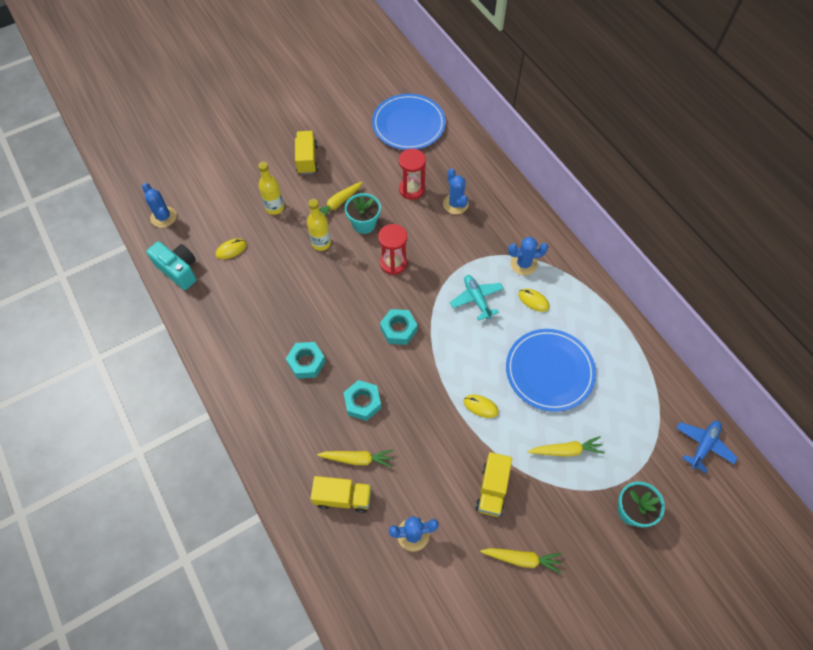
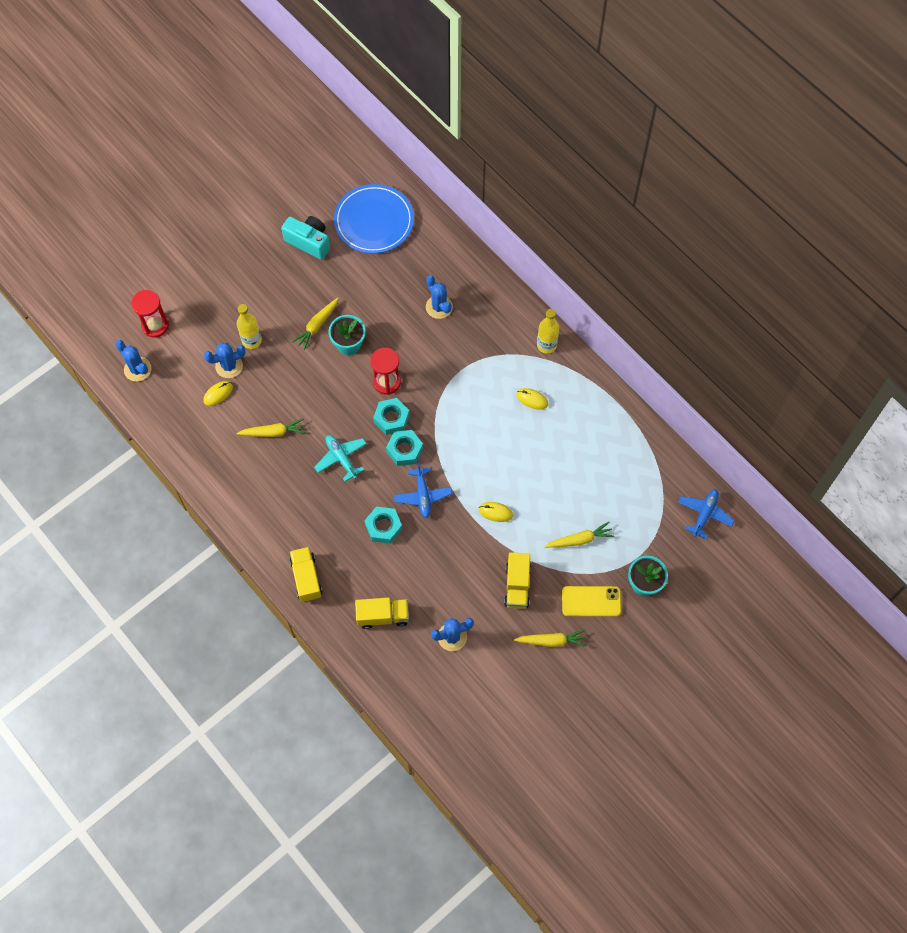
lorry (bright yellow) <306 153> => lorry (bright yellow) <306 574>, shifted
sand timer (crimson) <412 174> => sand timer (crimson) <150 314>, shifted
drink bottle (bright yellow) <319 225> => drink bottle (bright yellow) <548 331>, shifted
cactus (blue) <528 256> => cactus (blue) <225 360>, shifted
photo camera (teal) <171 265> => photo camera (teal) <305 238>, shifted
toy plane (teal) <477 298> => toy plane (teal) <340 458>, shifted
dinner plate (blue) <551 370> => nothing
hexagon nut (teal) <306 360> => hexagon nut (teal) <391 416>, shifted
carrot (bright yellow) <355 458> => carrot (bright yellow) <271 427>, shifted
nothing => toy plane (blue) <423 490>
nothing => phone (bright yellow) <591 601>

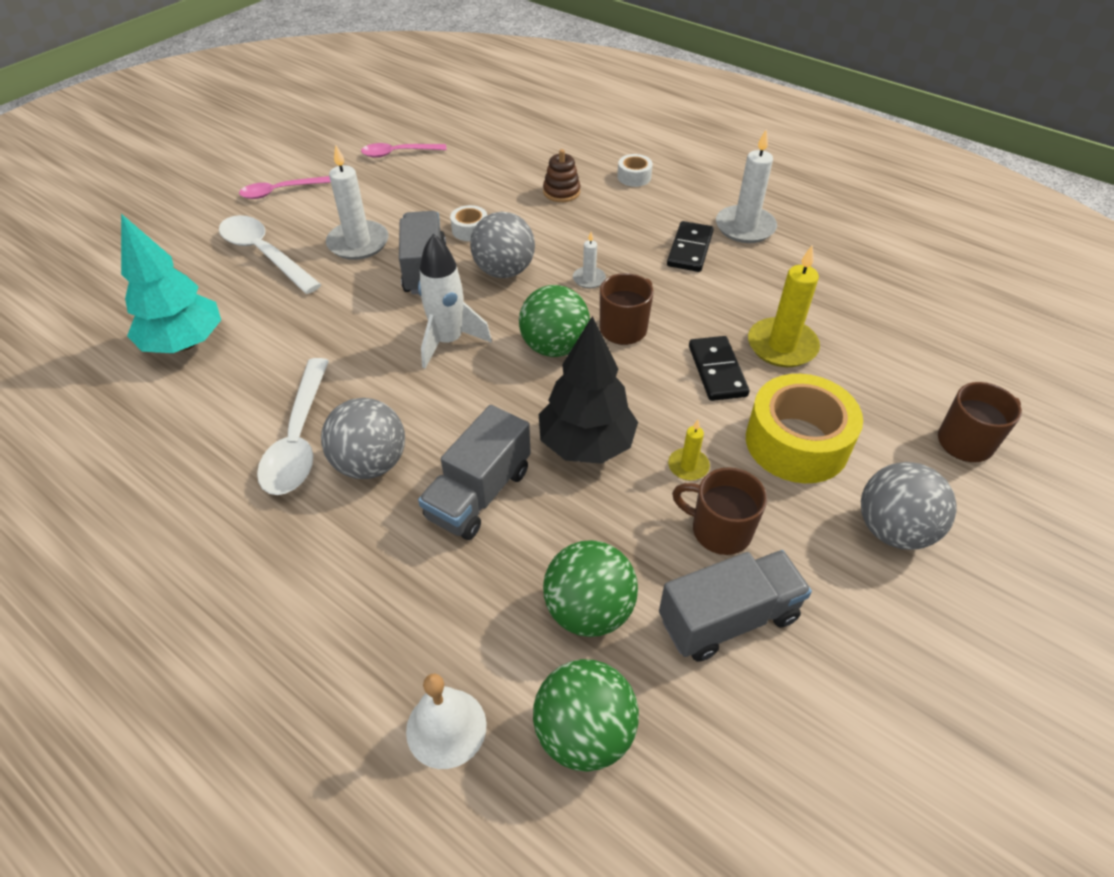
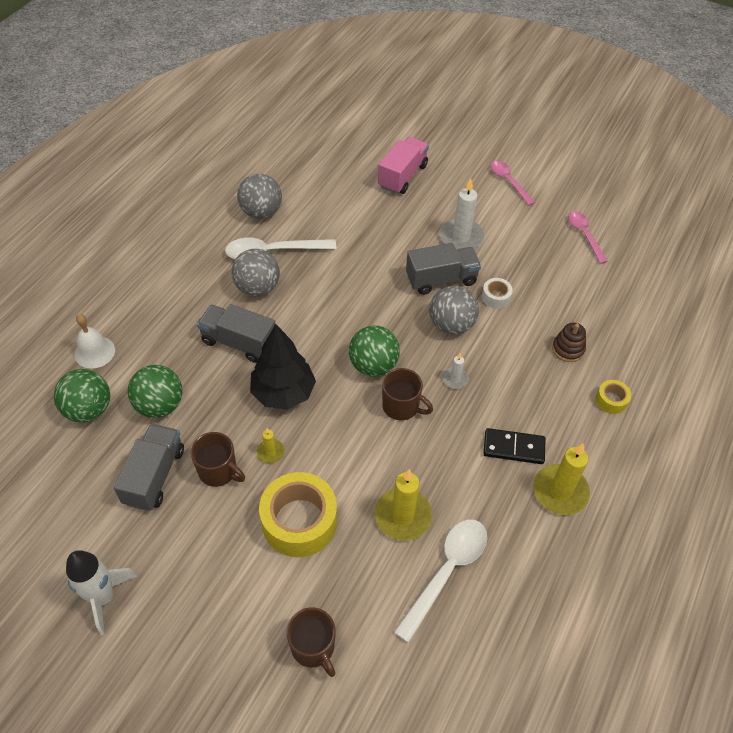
wax candle (snow-white) <746 186> => wax candle (bright yellow) <561 479>
tape (snow-white) <635 170> => tape (bright yellow) <613 397>
toy tree (teal) <171 283> => nothing
teaspoon (snow-white) <270 254> => teaspoon (snow-white) <440 581>, shifted
rocket (snow-white) <455 301> => rocket (snow-white) <101 592>, shifted
domino piece (jet-black) <719 368> => nothing
sphere (grey) <909 506> => sphere (grey) <259 196>, shifted
mug (russet) <719 511> => mug (russet) <217 459>, 105 degrees clockwise
lorry (grey) <735 606> => lorry (grey) <149 467>, 135 degrees counterclockwise
nothing => lorry (pink) <403 165>

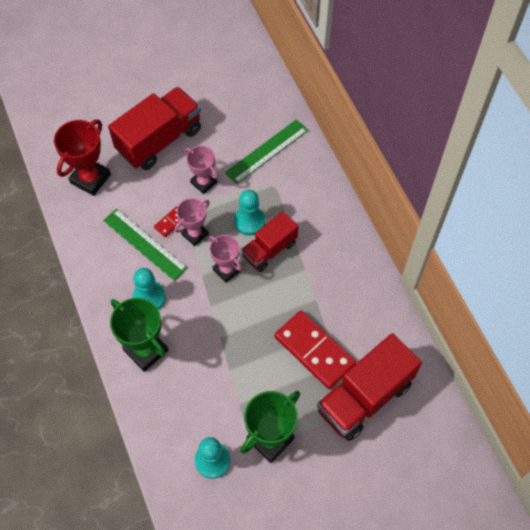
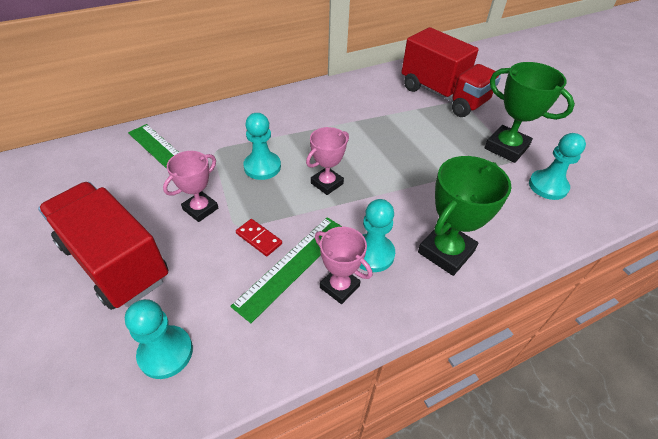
prize cup (crimson) <82 158> => game pawn (teal) <159 339>
prize cup (pink) <192 222> => prize cup (pink) <343 265>, shifted
lorry (crimson) <270 241> => nothing
domino piece (crimson) <315 349> => nothing

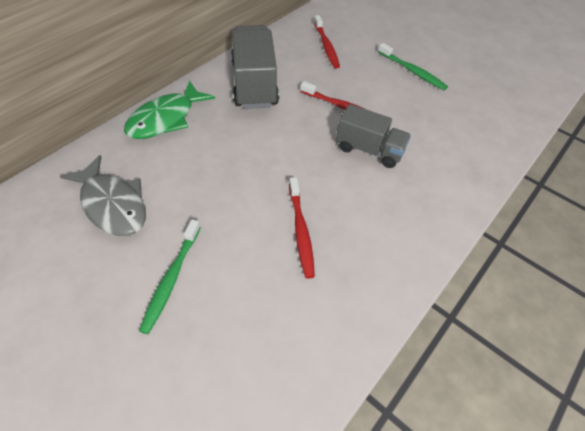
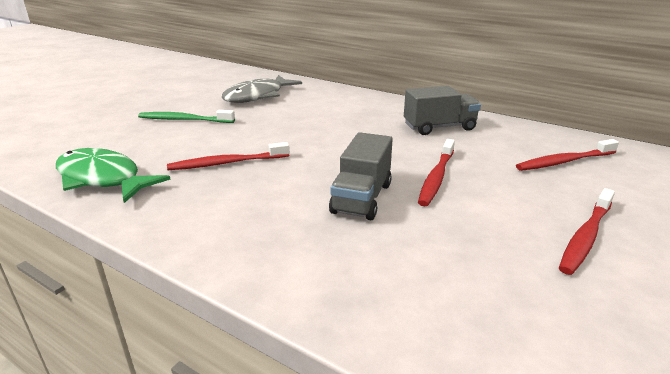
lorry (grey) <255 67> => lorry (grey) <442 110>, x0.65
tooth brush (emerald) <413 66> => tooth brush (crimson) <587 231>
fish figure (emerald) <169 109> => fish figure (emerald) <113 175>, shifted

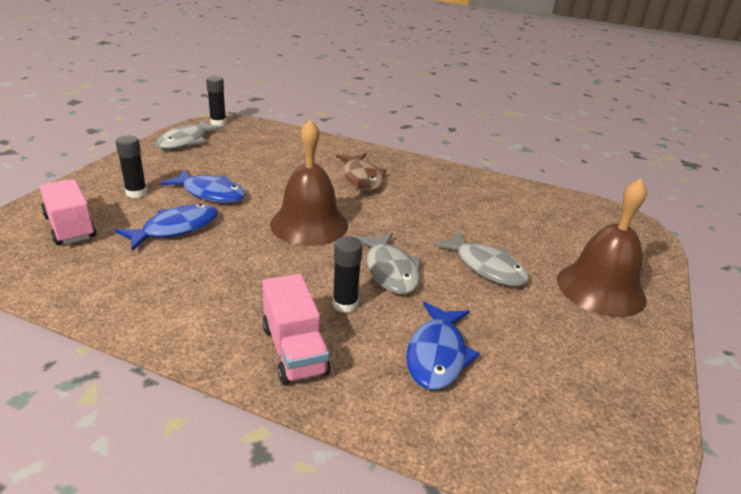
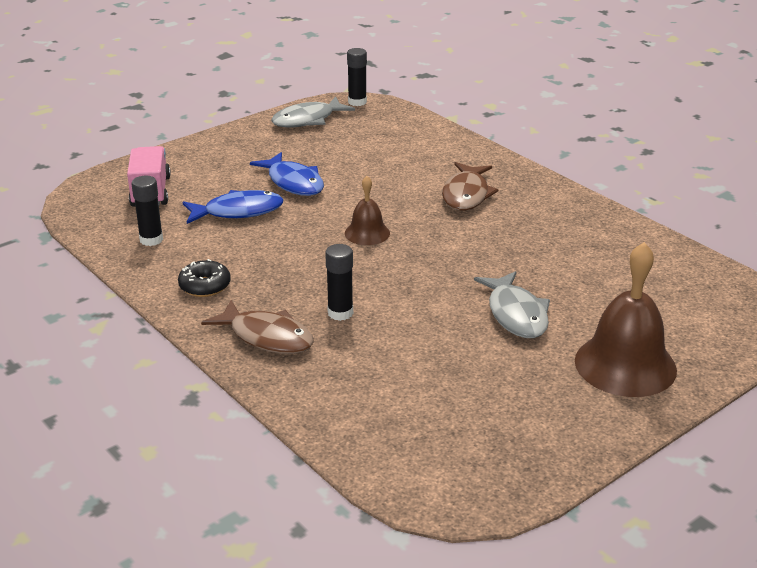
hand bell (russet) <309 182> => hand bell (russet) <367 210>, x0.54
stick of glue (jet-black) <131 166> => stick of glue (jet-black) <147 211>, shifted
fish figure (grey) <388 263> => nothing
lorry (pink) <296 329> => fish figure (russet) <257 327>
fish figure (blue) <443 346> => nothing
nothing => donut (jet-black) <204 278>

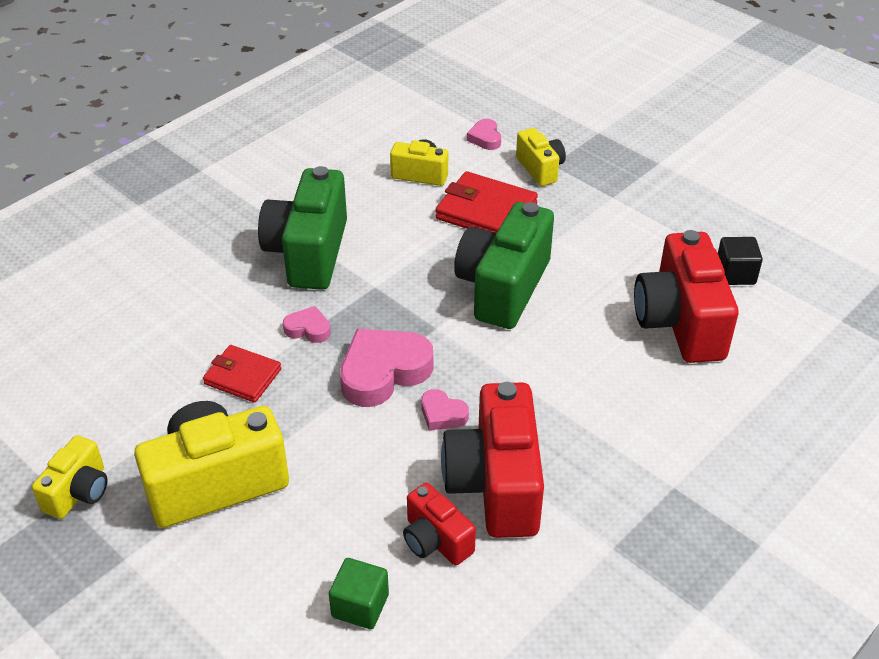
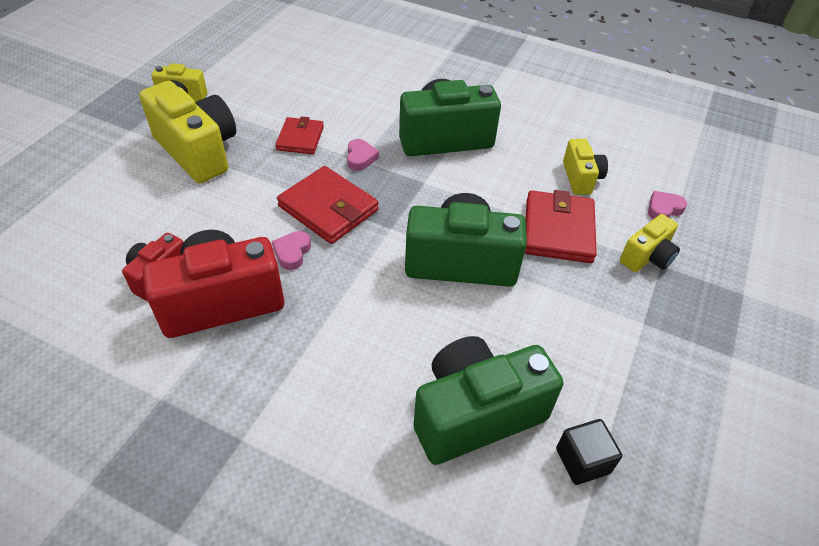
photo camera (crimson) <686 296> => photo camera (emerald) <489 400>
heart shape (pink) <386 368> => card wallet (crimson) <328 205>
cube (emerald) <359 593> => nothing

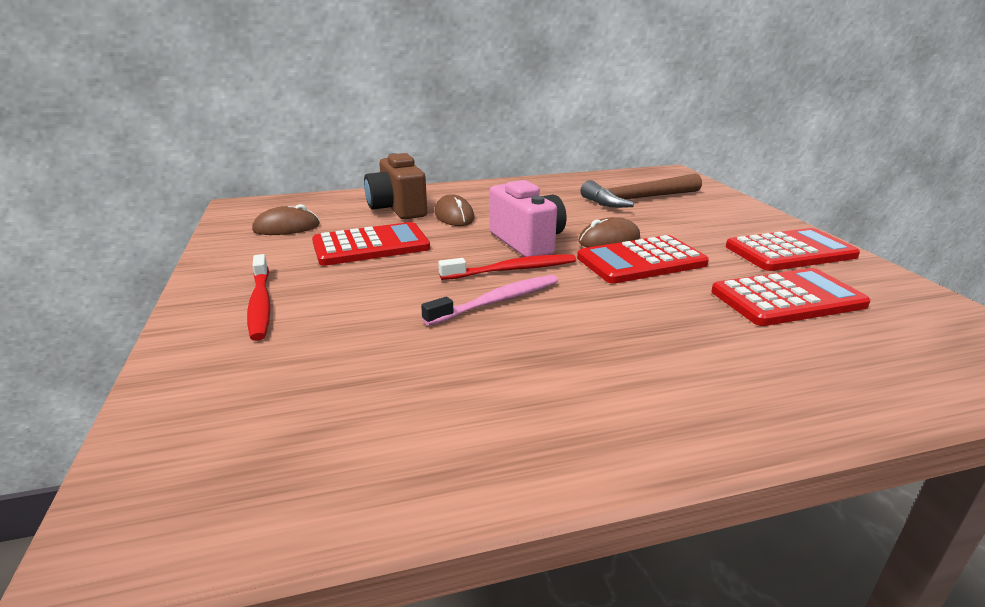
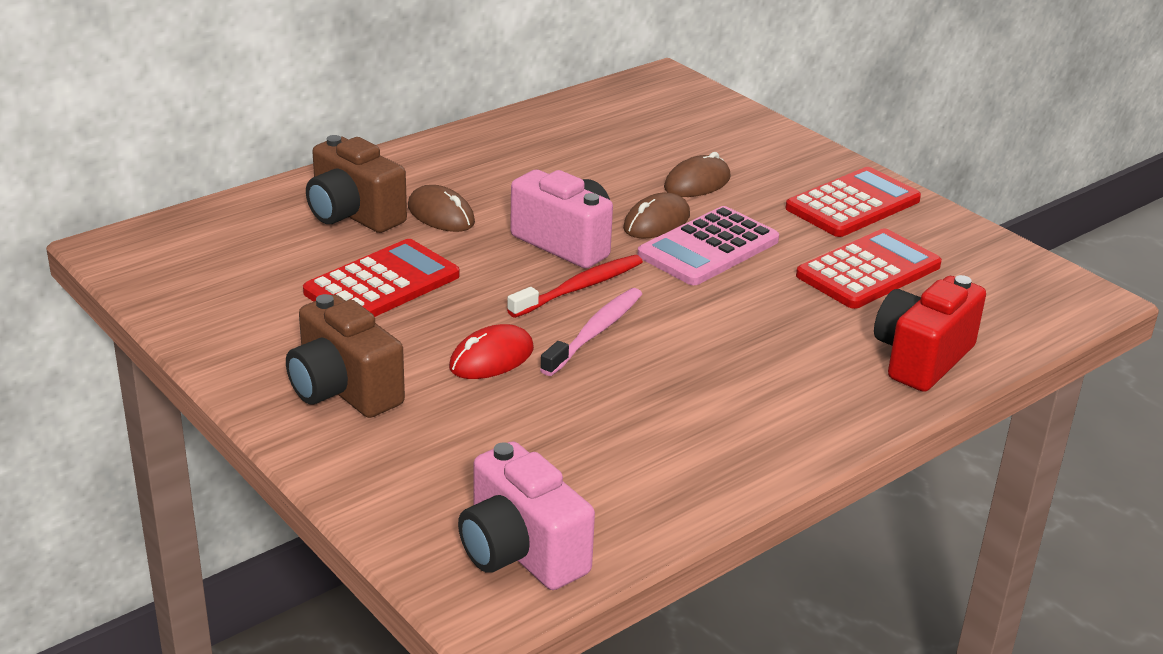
carpenter's hammer (russet) <641 190> => nothing
computer mouse (russet) <286 219> => computer mouse (russet) <697 174>, shifted
adding machine (crimson) <643 259> => adding machine (pink) <708 245>
tooth brush (crimson) <259 297> => photo camera (russet) <345 356>
nothing => photo camera (crimson) <930 333>
nothing => computer mouse (crimson) <491 351>
nothing => photo camera (pink) <526 515>

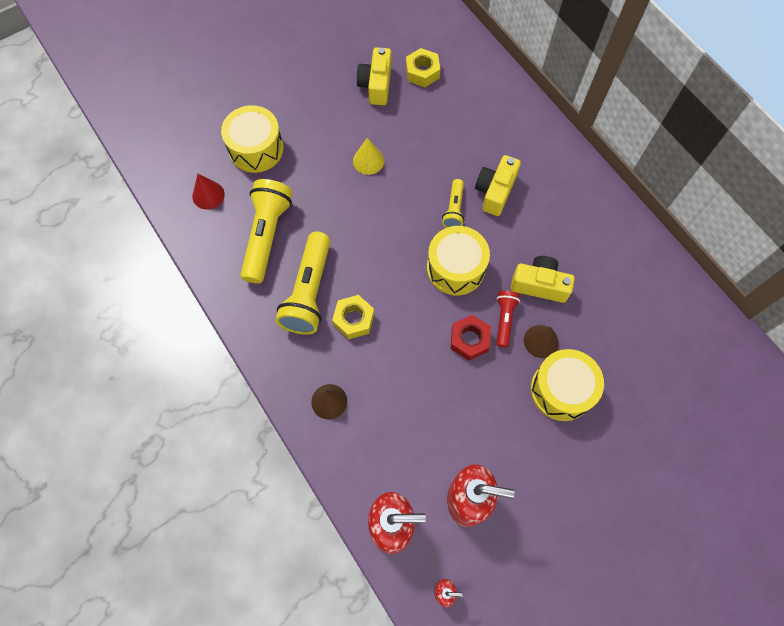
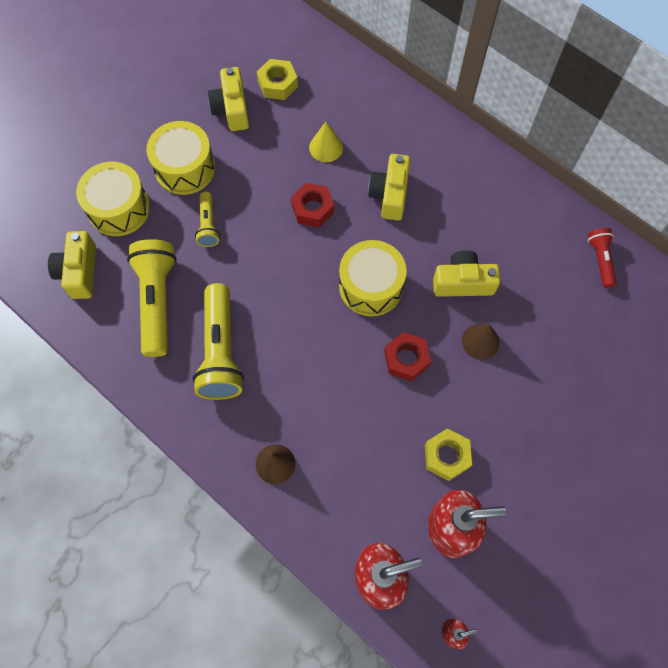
cone (bright yellow) <368 156> => cone (bright yellow) <326 142>, shifted
cone (crimson) <208 192> => photo camera (bright yellow) <72 265>
flashlight (bright yellow) <453 203> => flashlight (bright yellow) <207 219>, shifted
flashlight (crimson) <508 319> => flashlight (crimson) <602 258>, shifted
hexagon nut (bright yellow) <353 317> => hexagon nut (bright yellow) <448 454>, shifted
toy drum (bright yellow) <567 385> => toy drum (bright yellow) <180 158>, shifted
nothing => hexagon nut (crimson) <312 205>

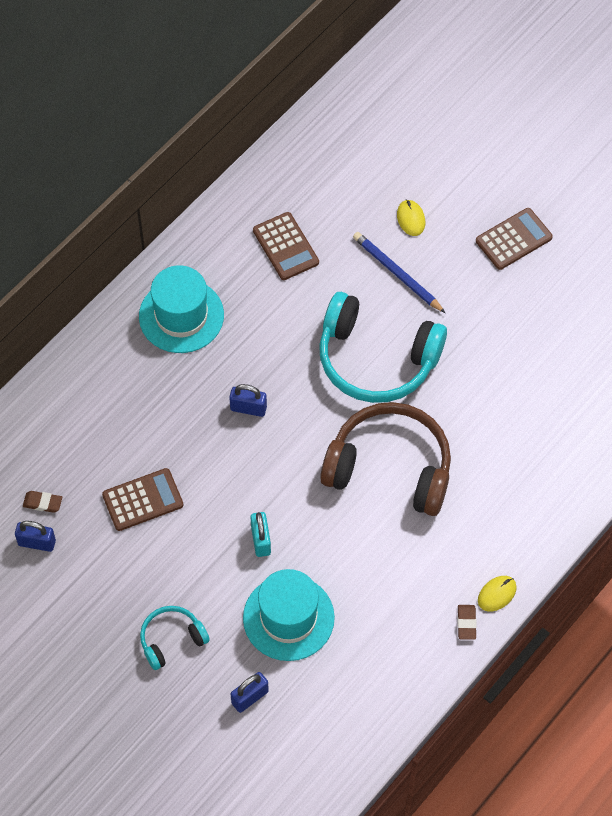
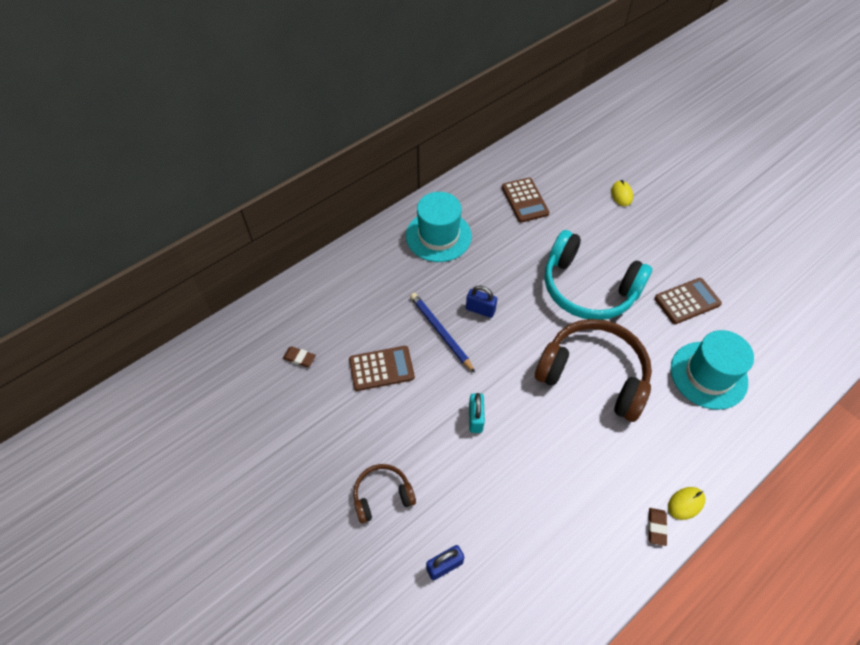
adding machine (russet) <514 239> => adding machine (russet) <688 301>, shifted
wooden pencil (blue) <399 272> => wooden pencil (blue) <442 332>, shifted
lock (blue) <35 536> => nothing
top hat (teal) <289 615> => top hat (teal) <712 370>, shifted
headset (teal) <175 638> => headset (russet) <384 493>

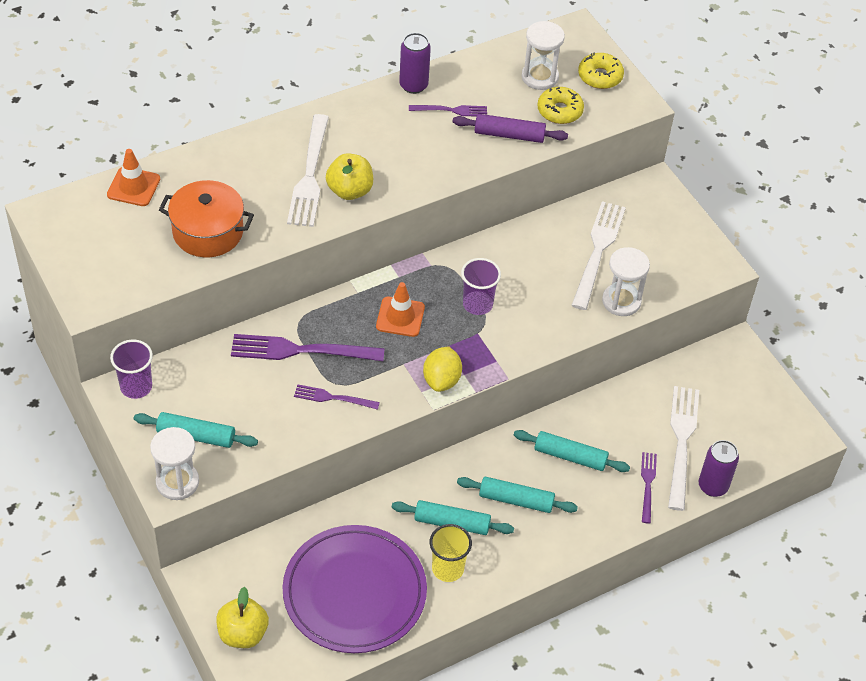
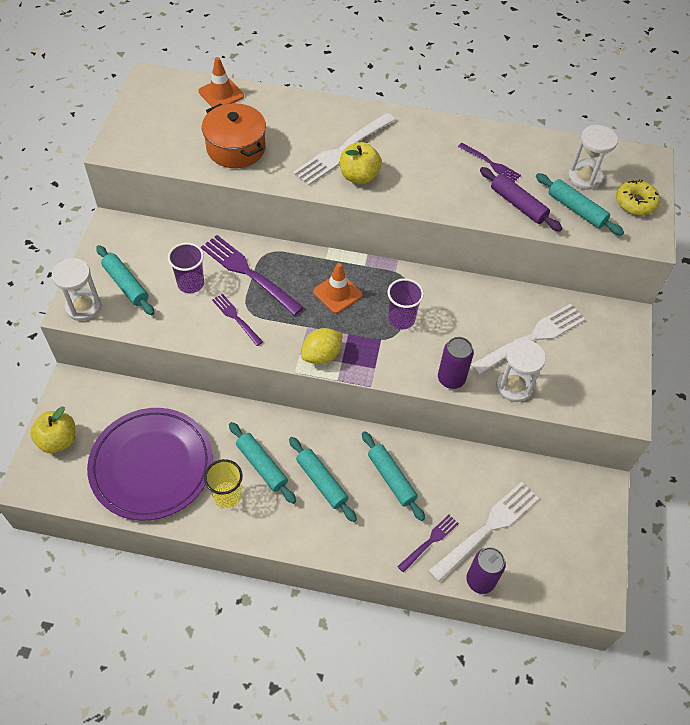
tin (violet) <415 63> => tin (violet) <456 363>, shifted
donut (bright yellow) <560 105> => pastry roller (teal) <580 204>
beaker (violet) <131 369> => beaker (violet) <186 268>, shifted

